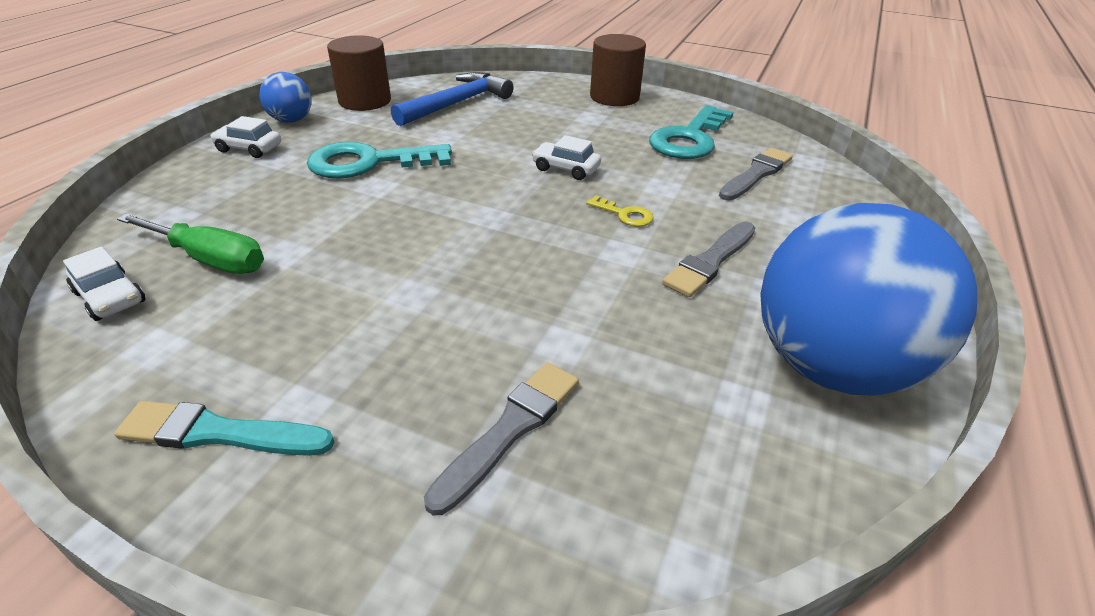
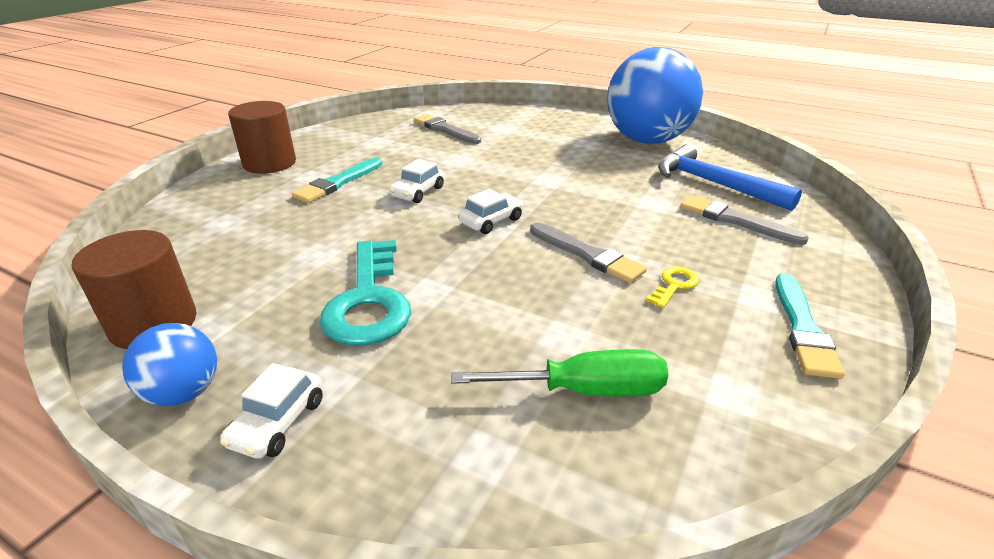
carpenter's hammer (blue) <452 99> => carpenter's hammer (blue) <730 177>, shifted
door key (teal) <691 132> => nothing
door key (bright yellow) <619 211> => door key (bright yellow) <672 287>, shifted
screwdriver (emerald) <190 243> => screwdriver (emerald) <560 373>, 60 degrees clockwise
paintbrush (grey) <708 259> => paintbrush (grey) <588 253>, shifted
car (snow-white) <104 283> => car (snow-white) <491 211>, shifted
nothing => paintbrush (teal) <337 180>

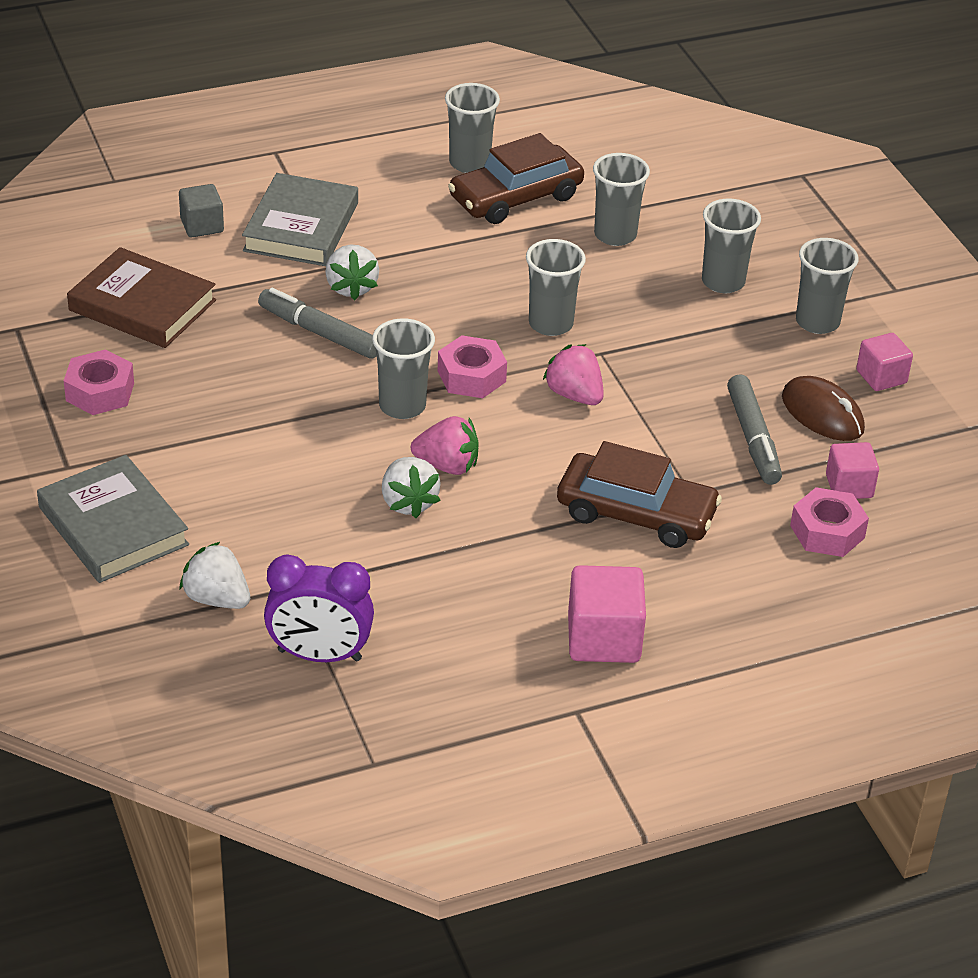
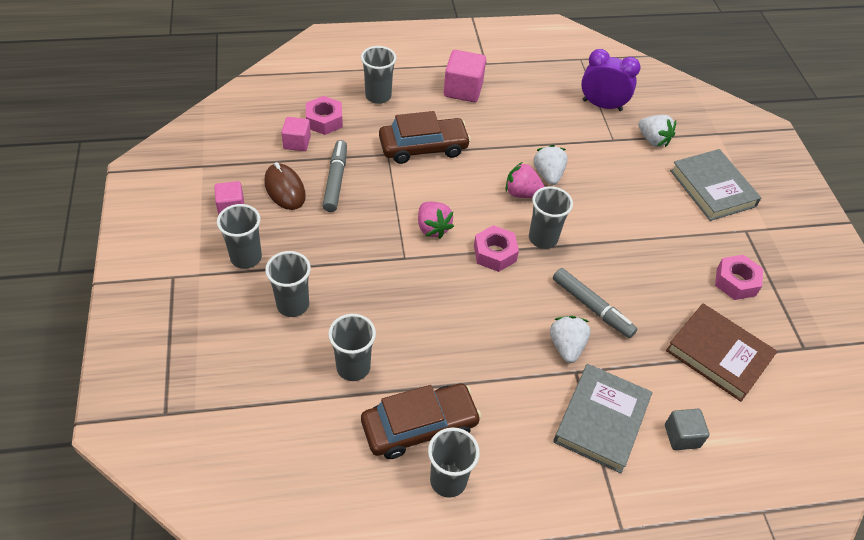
beaker (grey) <556 287> => beaker (grey) <378 75>, shifted
car (russet) <639 494> => car (russet) <425 137>, 135 degrees clockwise

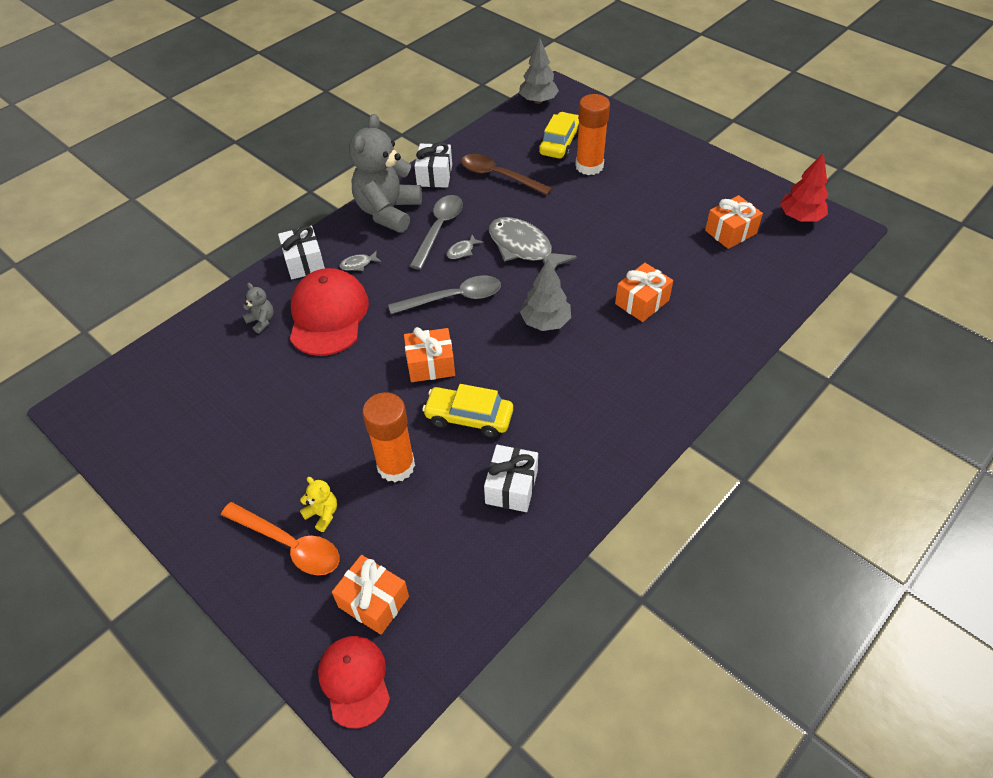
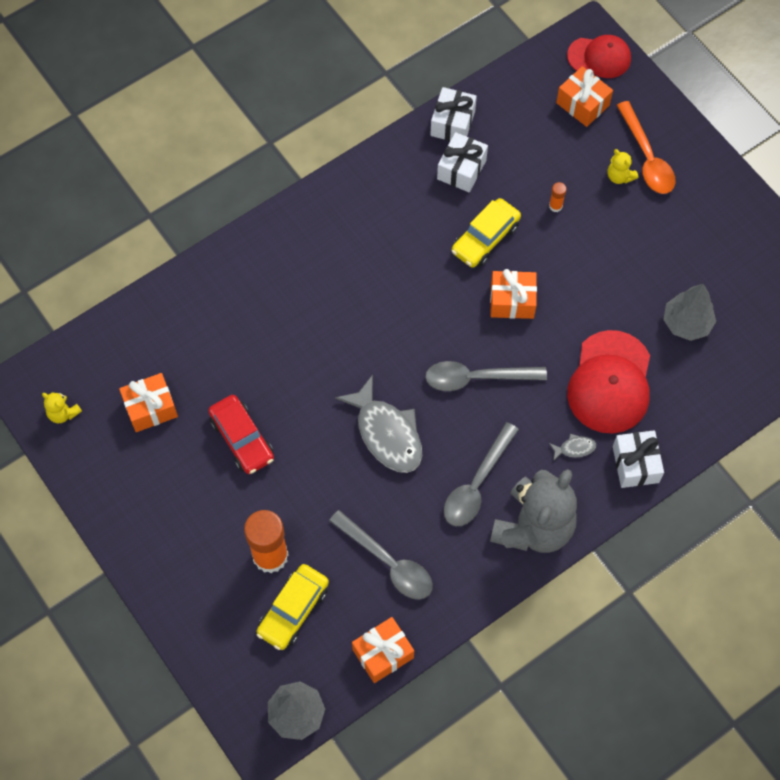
gift (snow-white) <433 165> => gift (snow-white) <453 114>, shifted
toy tree (crimson) <804 187> => teddy bear (bright yellow) <62 407>
teaspoon (russet) <506 174> => teaspoon (grey) <381 555>
fish figure (grey) <465 247> => nothing
toy tree (grey) <545 295> => toy tree (grey) <690 312>, shifted
gift (orange) <644 292> => gift (orange) <383 650>, shifted
teddy bear (grey) <258 308> => nothing
car (bright yellow) <467 411> => car (bright yellow) <486 233>, 105 degrees clockwise
stick of glue (orange) <388 437> => stick of glue (orange) <558 197>, x0.42
teaspoon (orange) <280 538> => teaspoon (orange) <646 147>, 150 degrees counterclockwise
cap (crimson) <354 682> => cap (crimson) <599 56>, 75 degrees counterclockwise
nothing => car (crimson) <241 434>

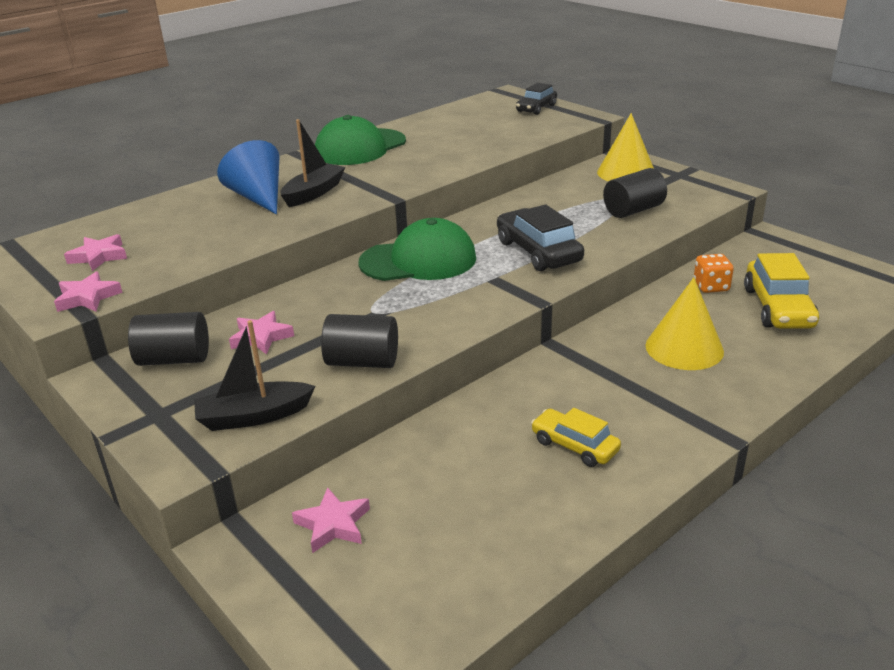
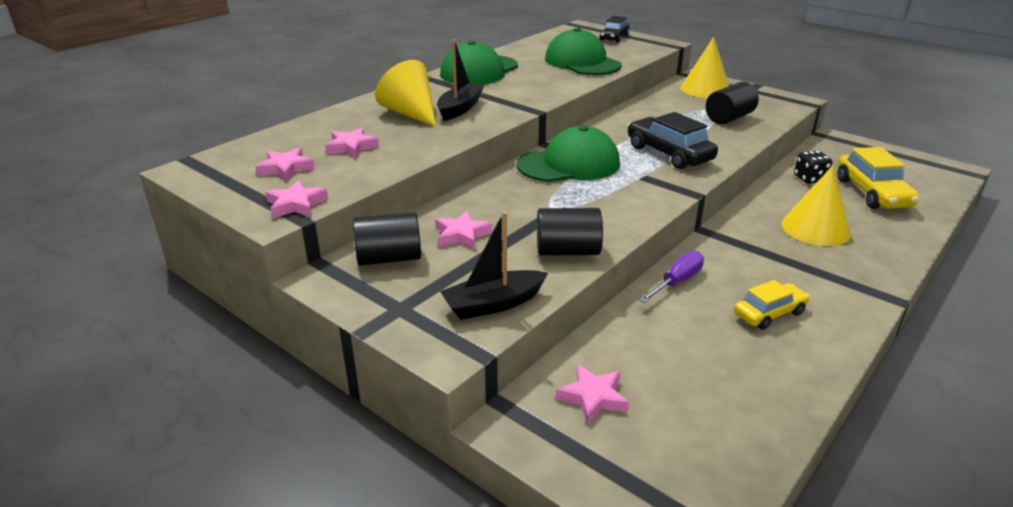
cone (blue) <248 177> => cone (bright yellow) <406 93>
game die (orange) <714 273> => game die (jet-black) <813 167>
car (bright yellow) <576 437> => car (bright yellow) <772 305>, 120 degrees clockwise
nothing => cap (emerald) <583 51>
nothing => star (pink) <352 142>
nothing => screwdriver (violet) <671 277>

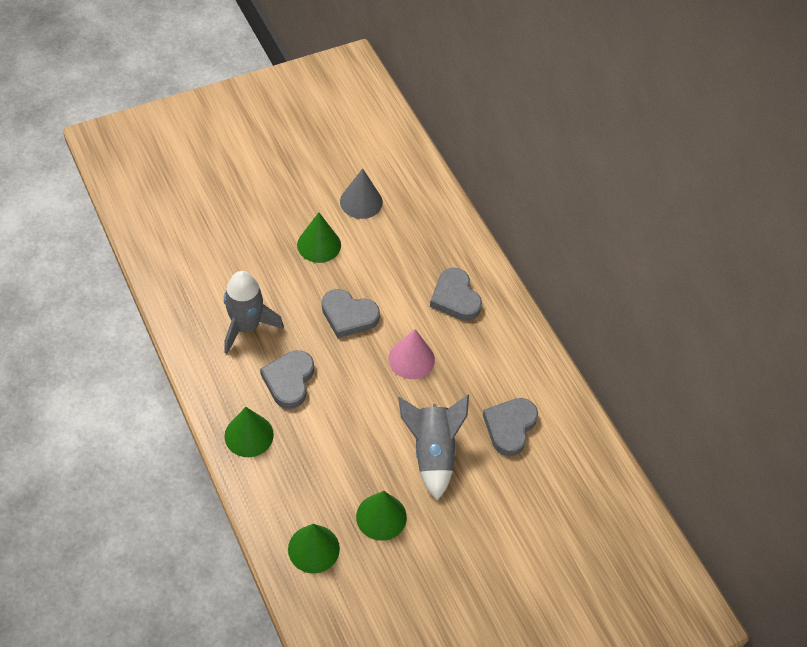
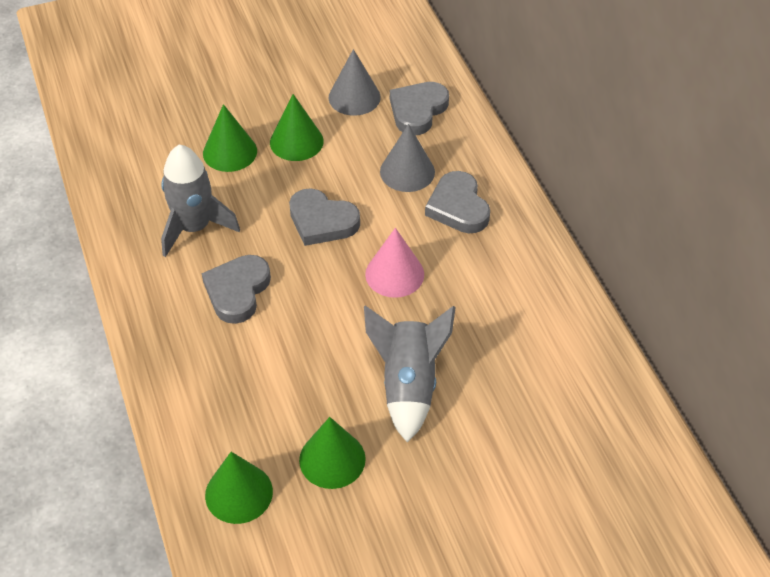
heart shape (grey) <510 427> => heart shape (grey) <419 108>, shifted
cone (emerald) <249 432> => cone (emerald) <230 138>, shifted
nothing => cone (grey) <407 158>

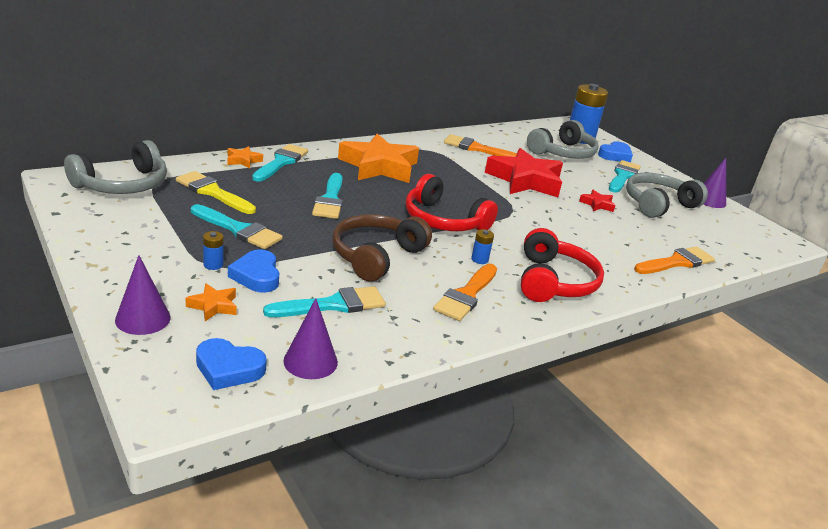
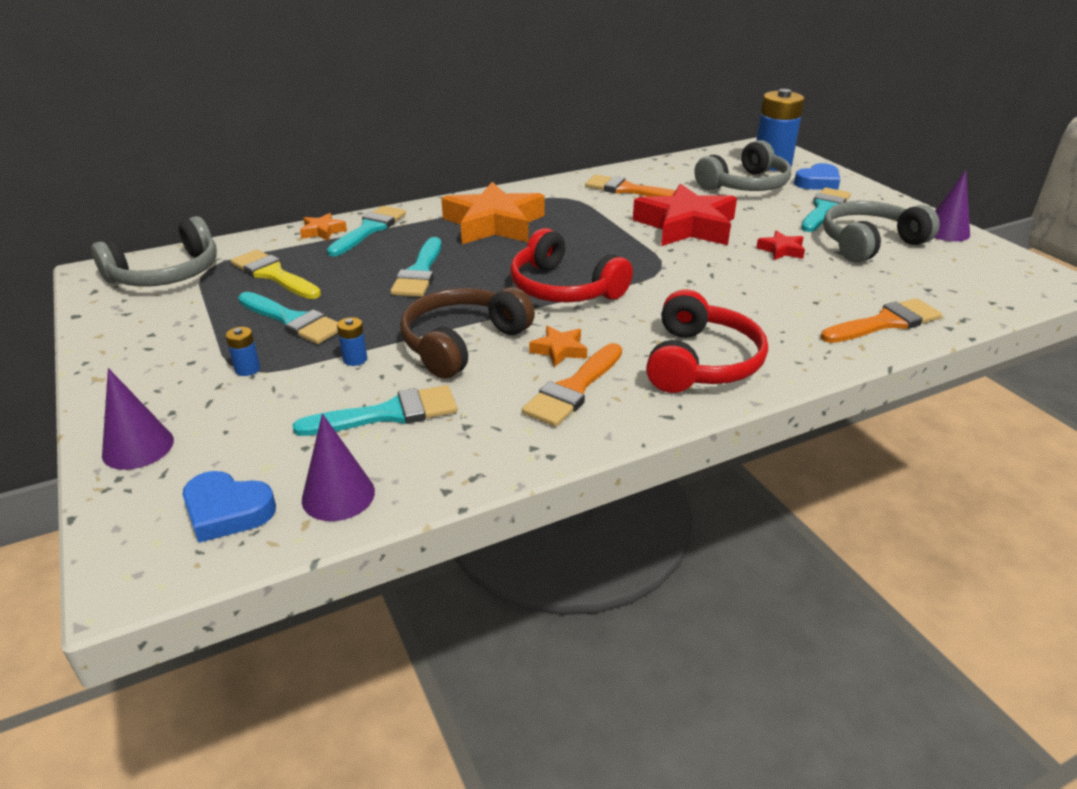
power cell (blue) <482 246> => power cell (blue) <352 341>, shifted
heart shape (blue) <253 271> => nothing
star (orange) <211 302> => star (orange) <558 346>, shifted

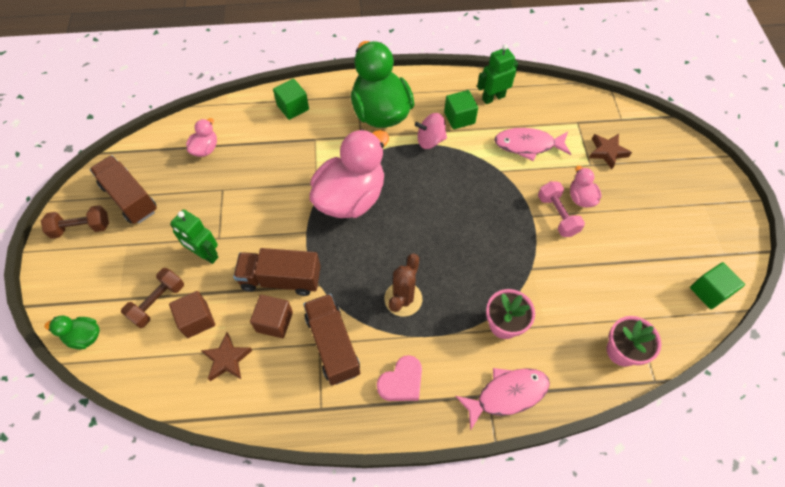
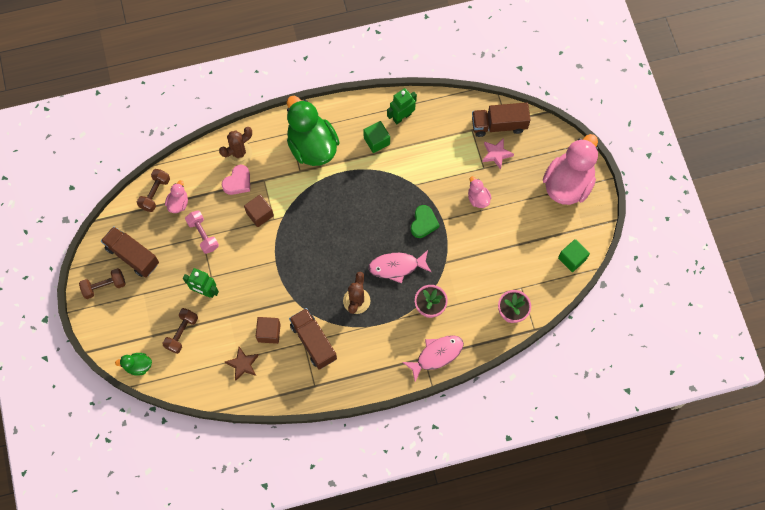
cube (emerald) <291 99> => cactus (russet) <235 146>
spinning top (pink) <431 131> => nothing
fish figure (pink) <532 144> => fish figure (pink) <399 266>, shifted
rubber duck (pink) <349 173> => rubber duck (pink) <571 169>, shifted
star (russet) <610 151> => star (pink) <498 154>
free weight (pink) <561 209> => free weight (pink) <202 232>, shifted
lorry (russet) <277 272> => lorry (russet) <501 120>, shifted
cube (russet) <192 314> => cube (russet) <259 211>, shifted
heart shape (pink) <399 378> => heart shape (pink) <236 180>, shifted
nothing => free weight (russet) <153 190>
nothing => heart shape (emerald) <425 221>

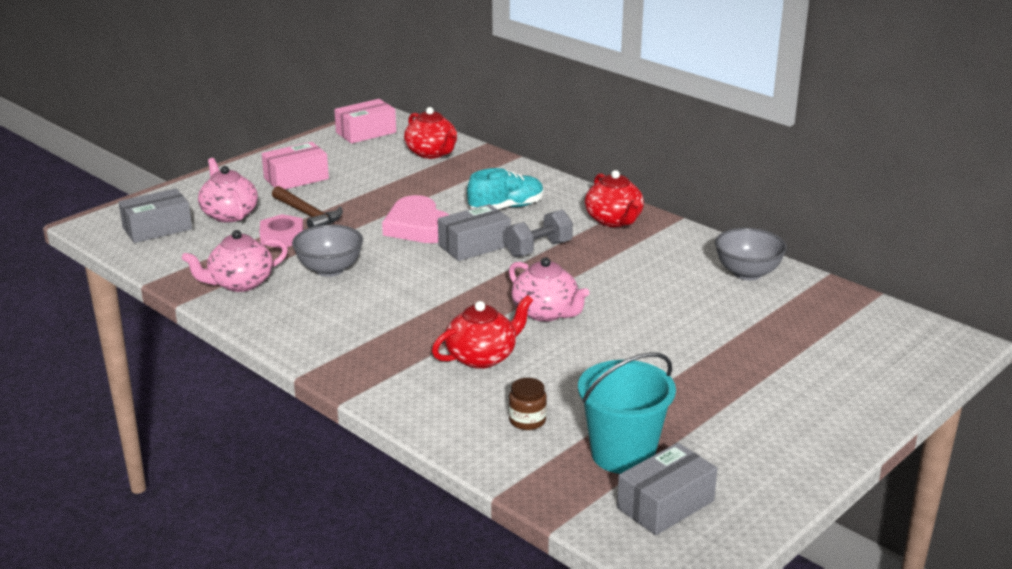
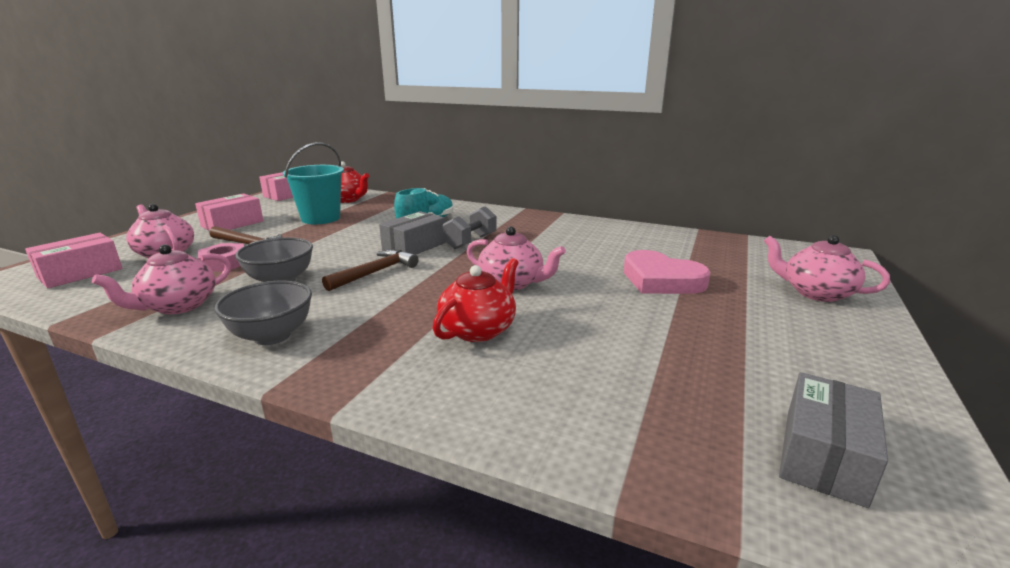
china teapot (crimson) <614 198> => nothing
parcel (grey) <155 215> => parcel (pink) <74 260>
heart shape (pink) <415 219> => heart shape (pink) <667 272>, shifted
serving bowl (grey) <751 254> => serving bowl (grey) <263 313>, shifted
pail (teal) <627 413> => pail (teal) <313 183>, shifted
preserve jar (russet) <528 404> => nothing
nothing => china teapot (pink) <827 268>
nothing => carpenter's hammer (russet) <370 270>

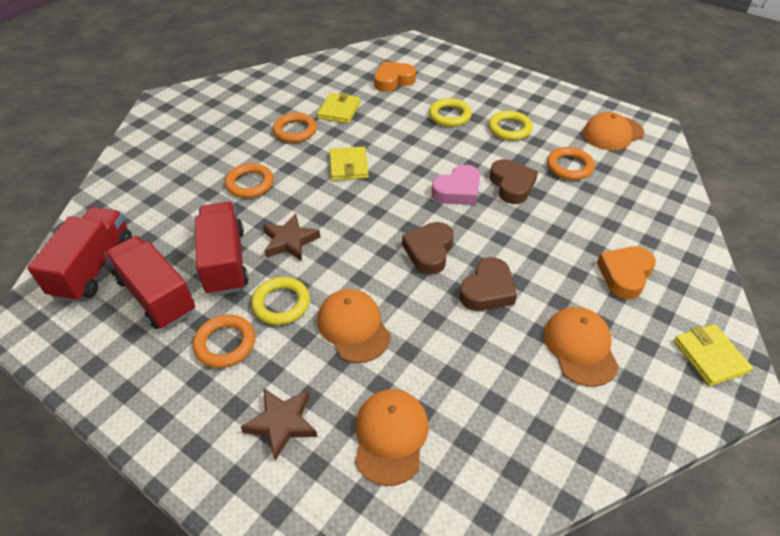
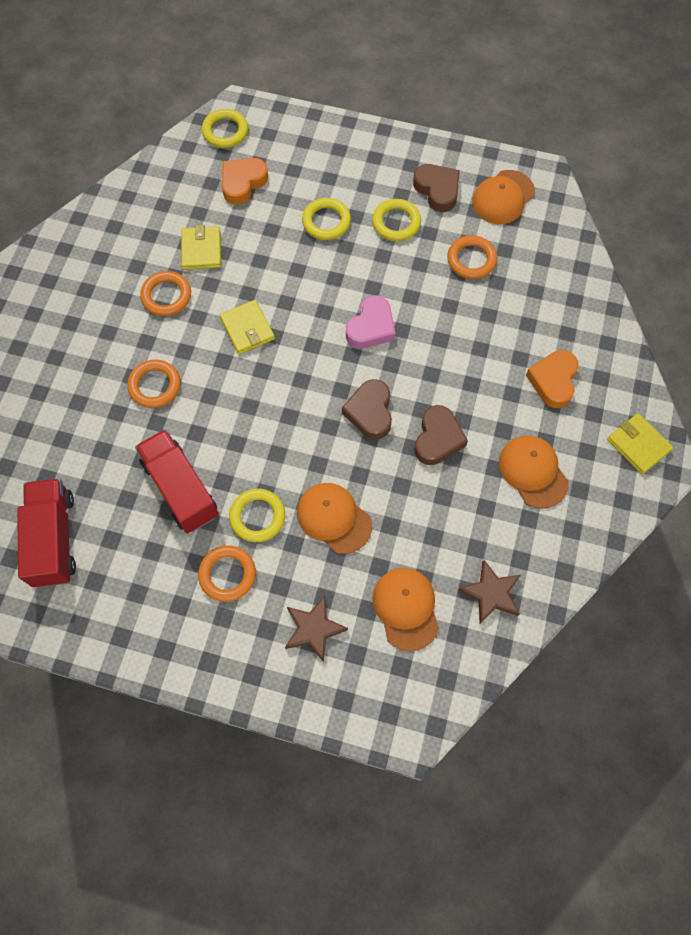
heart shape (russet) <514 181> => heart shape (russet) <436 188>, shifted
star (russet) <291 237> => star (russet) <489 592>, shifted
lorry (crimson) <150 282> => nothing
nothing => torus (bright yellow) <225 128>

